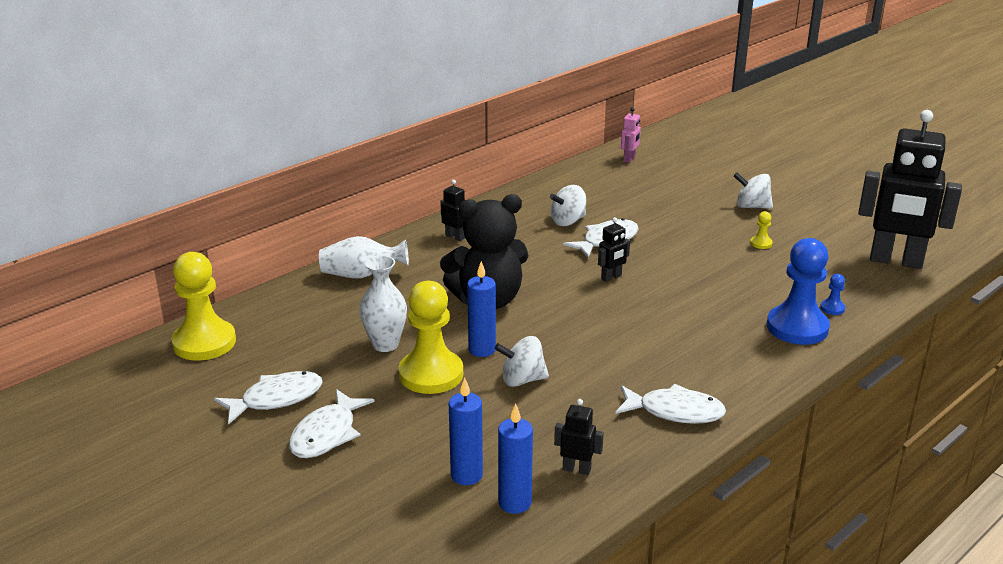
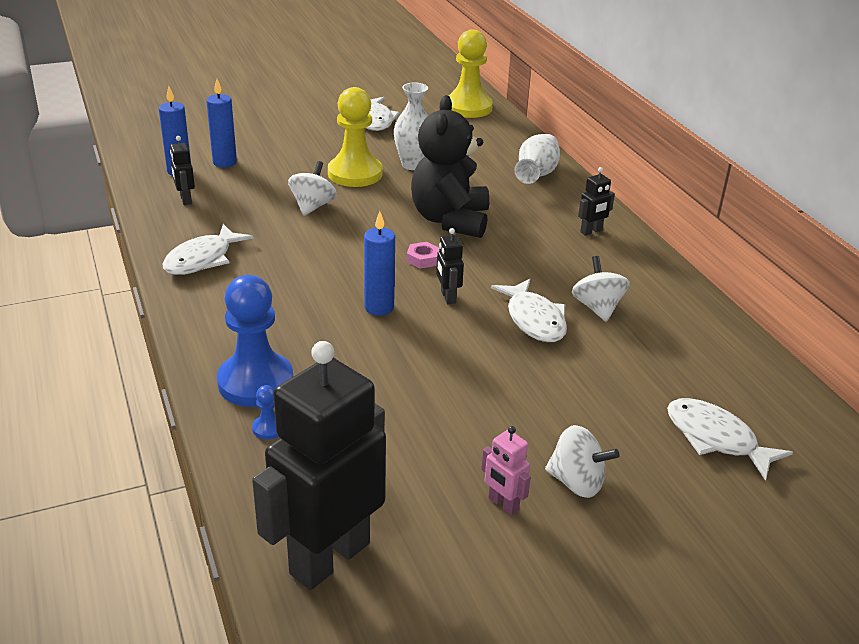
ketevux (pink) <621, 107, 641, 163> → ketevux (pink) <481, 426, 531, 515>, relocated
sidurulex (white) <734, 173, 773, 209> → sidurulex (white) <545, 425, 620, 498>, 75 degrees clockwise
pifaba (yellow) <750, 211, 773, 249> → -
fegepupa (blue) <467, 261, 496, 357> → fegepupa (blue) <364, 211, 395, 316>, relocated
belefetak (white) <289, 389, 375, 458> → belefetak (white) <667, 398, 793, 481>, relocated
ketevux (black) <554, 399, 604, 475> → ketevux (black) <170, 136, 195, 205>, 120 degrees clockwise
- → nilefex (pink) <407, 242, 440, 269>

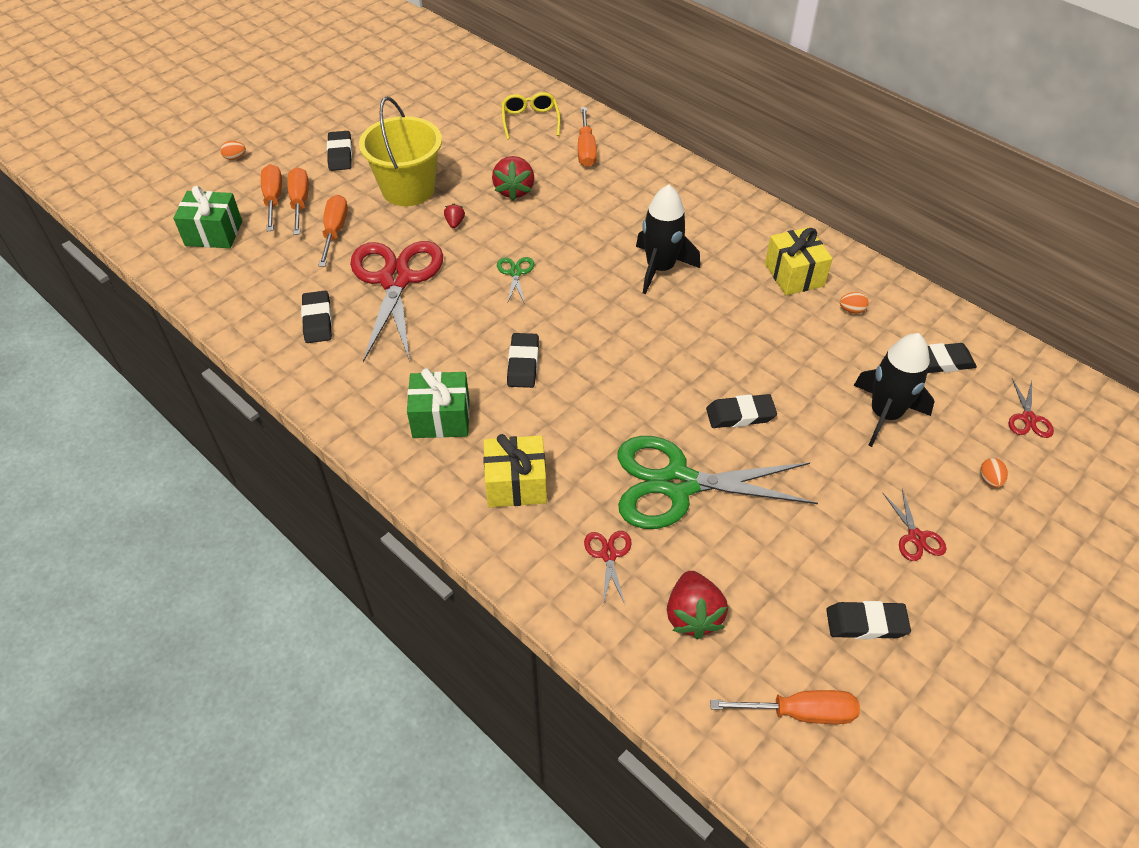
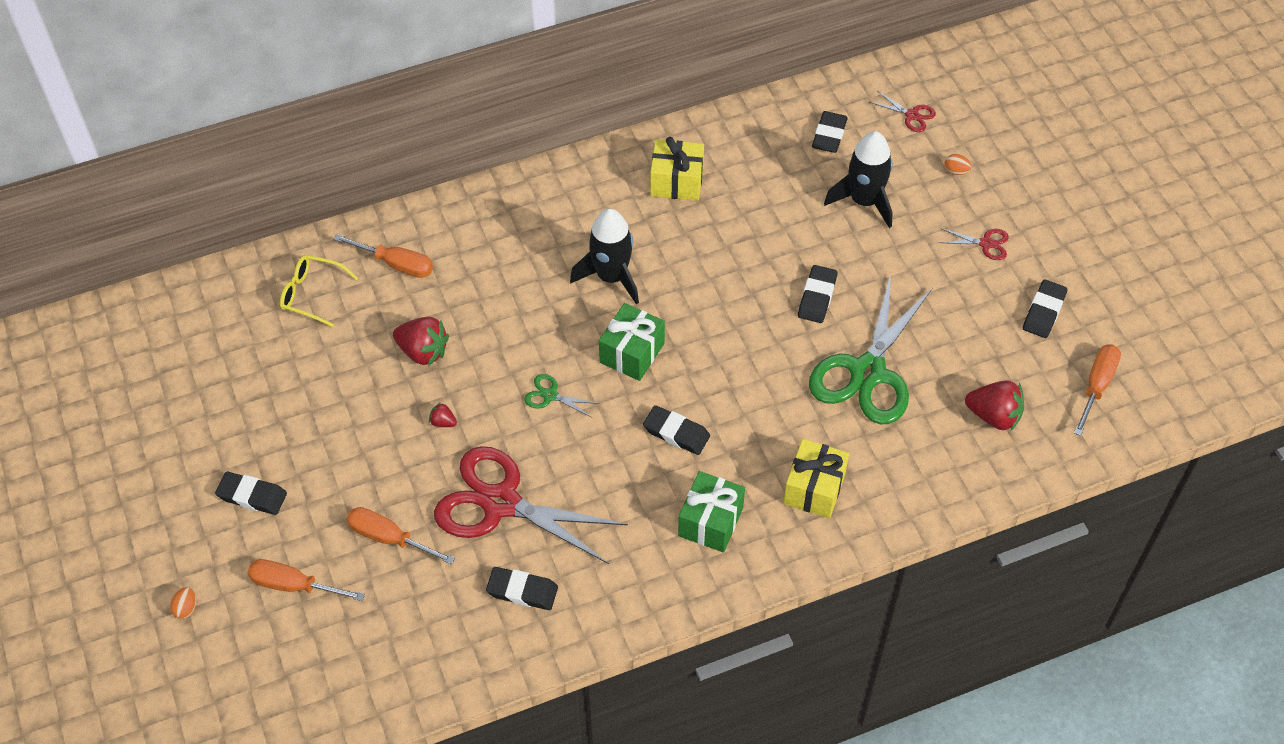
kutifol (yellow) <359, 97, 442, 206> → -
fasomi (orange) <287, 167, 309, 235> → -
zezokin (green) <173, 186, 242, 248> → zezokin (green) <599, 303, 665, 381>, relocated
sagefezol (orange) <840, 292, 869, 314> → -
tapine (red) <584, 531, 632, 604> → -

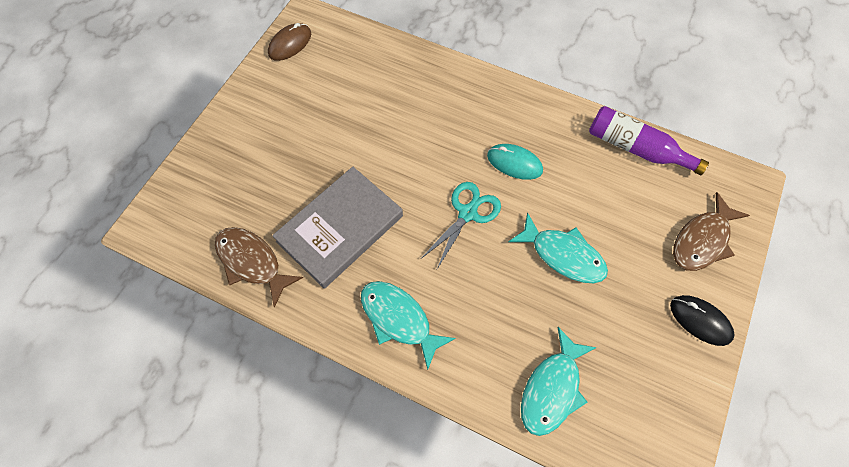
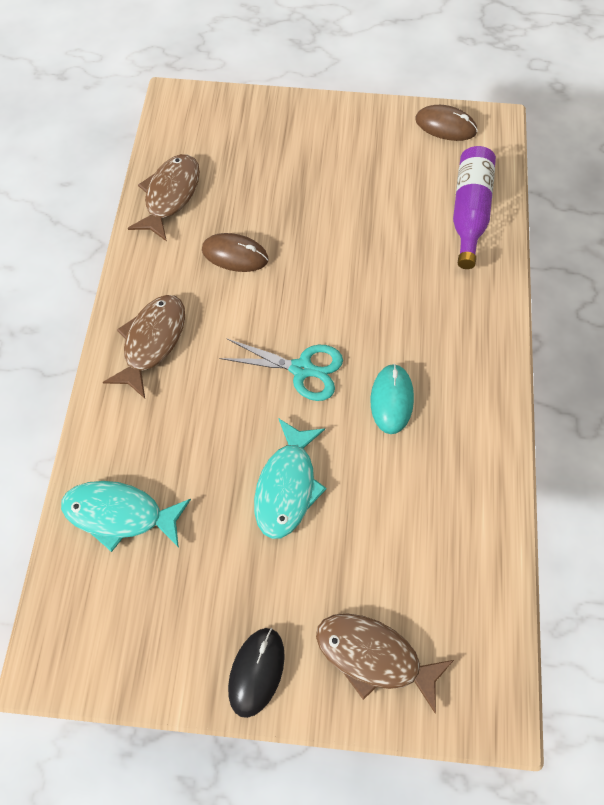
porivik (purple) <589, 106, 709, 175> → porivik (purple) <453, 146, 496, 269>, relocated
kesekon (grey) <272, 167, 403, 289> → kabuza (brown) <202, 233, 269, 272>
belefetak (turquoise) <361, 281, 456, 370> → belefetak (brown) <103, 295, 185, 398>

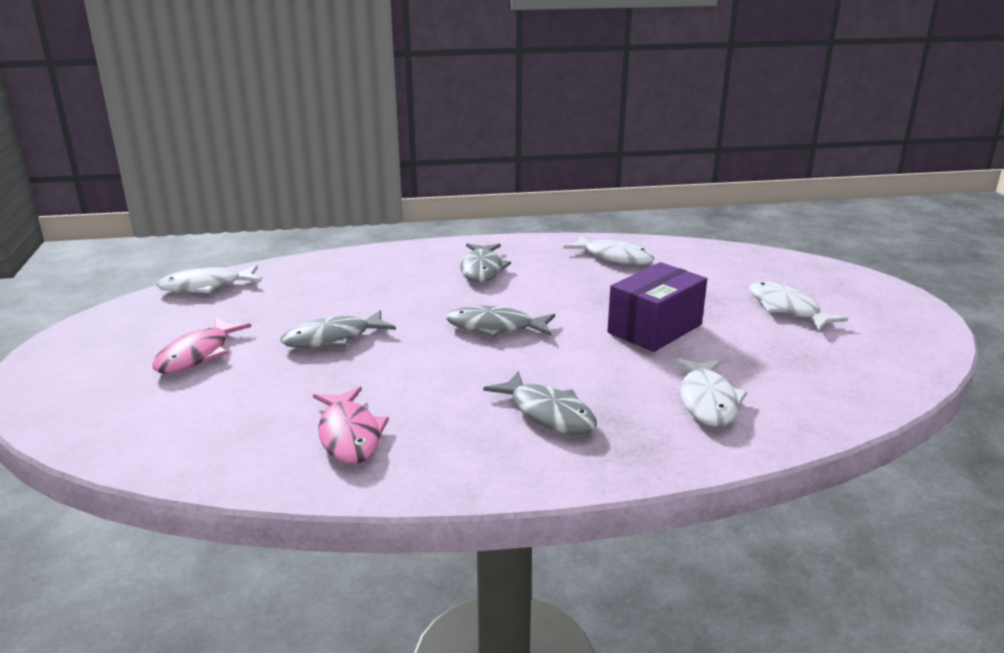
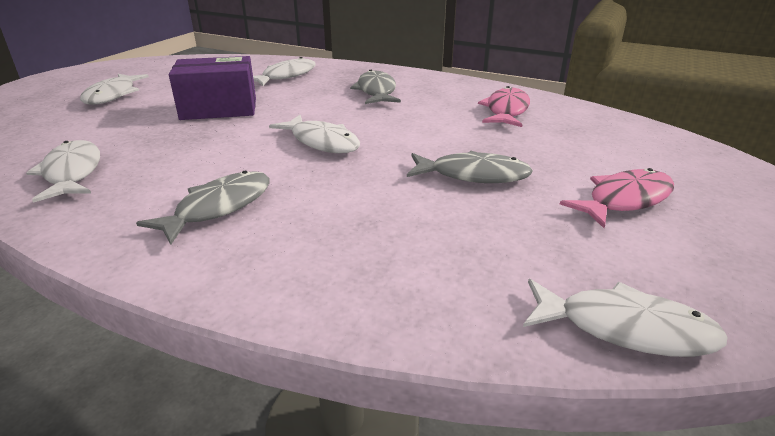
belefetak (grey) <446, 305, 555, 338> → belefetak (white) <269, 115, 360, 153>

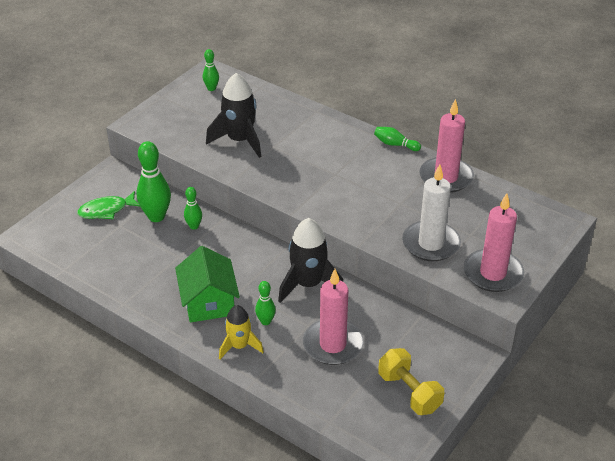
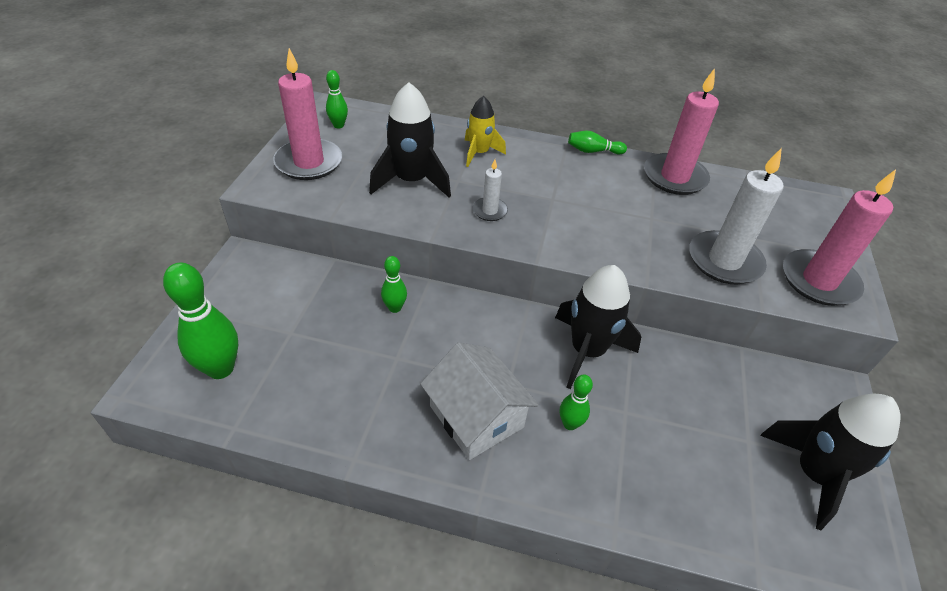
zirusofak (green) <136, 141, 171, 222> → zirusofak (green) <163, 262, 238, 379>, relocated
belefetak (green) <77, 191, 140, 219> → -
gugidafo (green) <175, 246, 240, 323> → gugidafo (white) <421, 342, 539, 460>
fegepupa (pink) <303, 269, 364, 365> → fegepupa (pink) <273, 48, 342, 180>, relocated
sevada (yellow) <219, 305, 264, 359> → sevada (yellow) <465, 96, 506, 167>, relocated
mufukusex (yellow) <378, 348, 444, 415> → sevada (black) <760, 393, 900, 530>
- → fegepupa (white) <473, 159, 508, 221>

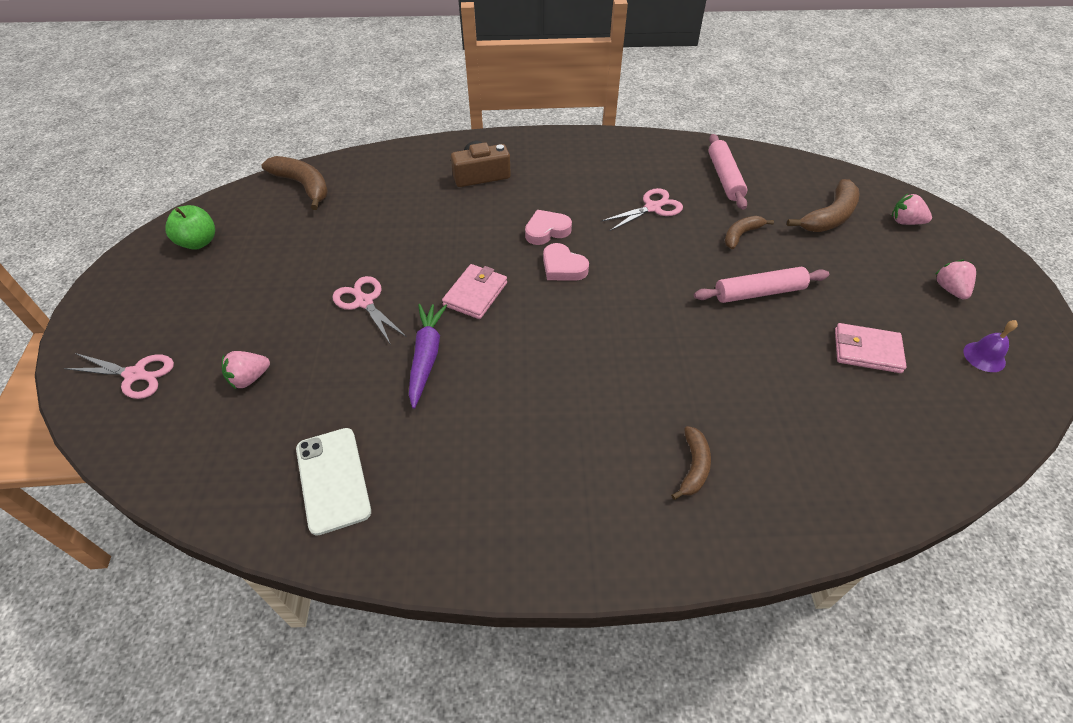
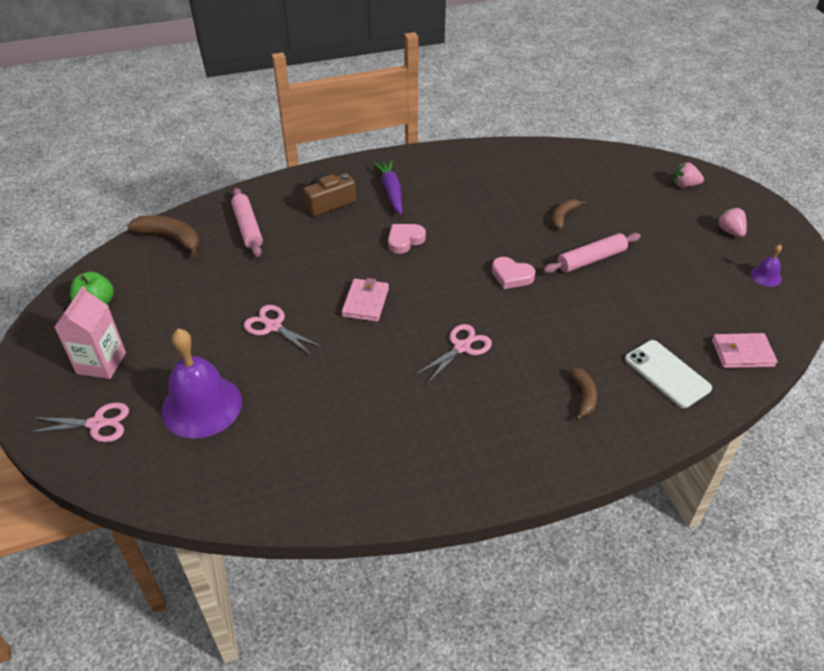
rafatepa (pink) <709, 134, 747, 210> → rafatepa (pink) <231, 188, 263, 257>, relocated
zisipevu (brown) <787, 179, 860, 232> → -
tapine (pink) <601, 188, 683, 231> → tapine (pink) <415, 324, 492, 384>, relocated
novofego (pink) <543, 243, 589, 281> → novofego (pink) <492, 257, 536, 289>, relocated
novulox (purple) <409, 304, 447, 409> → novulox (purple) <373, 160, 402, 215>, relocated
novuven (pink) <835, 323, 907, 373> → novuven (pink) <712, 333, 777, 368>, relocated
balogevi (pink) <222, 351, 270, 389> → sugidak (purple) <161, 329, 242, 439>
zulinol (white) <296, 428, 371, 536> → zulinol (white) <625, 340, 712, 408>, relocated
- → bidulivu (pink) <54, 286, 126, 379>

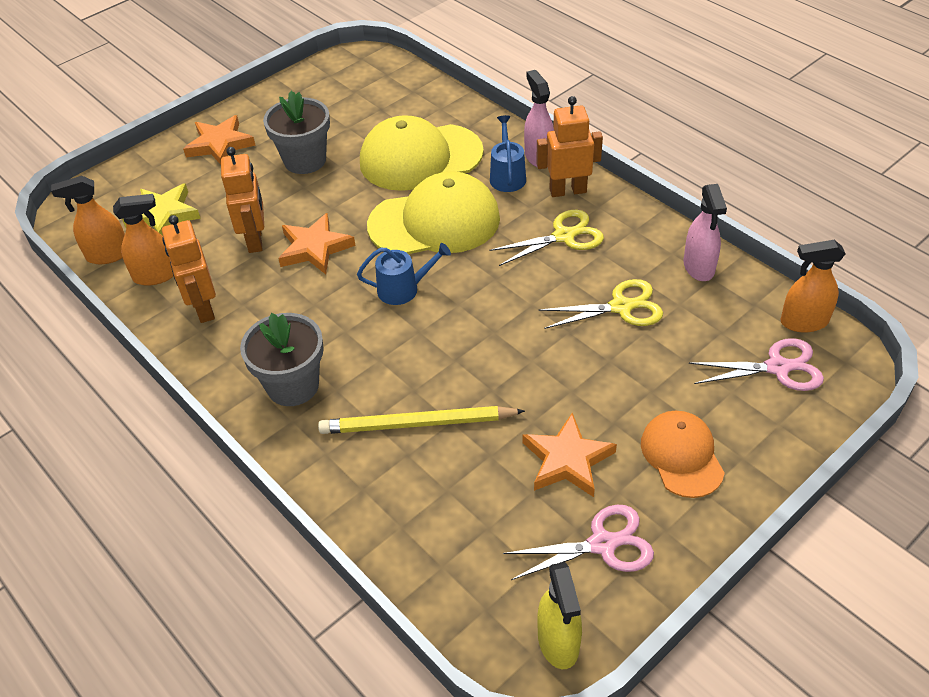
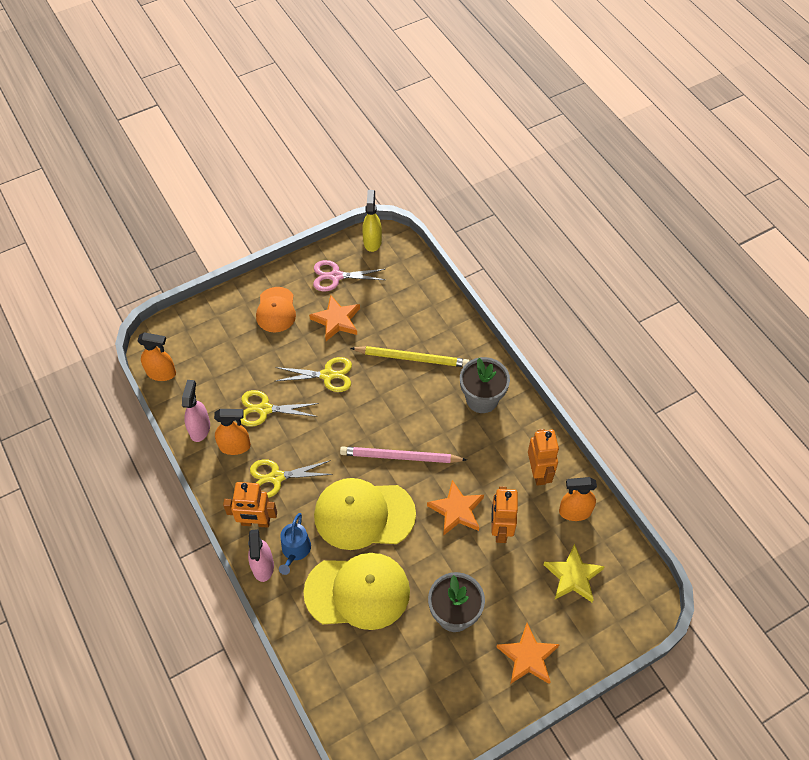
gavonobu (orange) <51, 176, 125, 264> → gavonobu (orange) <214, 409, 251, 455>, relocated
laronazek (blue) <357, 243, 451, 305> → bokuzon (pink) <340, 446, 467, 463>
tapine (pink) <689, 338, 824, 391> → -
- → tapine (yellow) <275, 357, 352, 392>

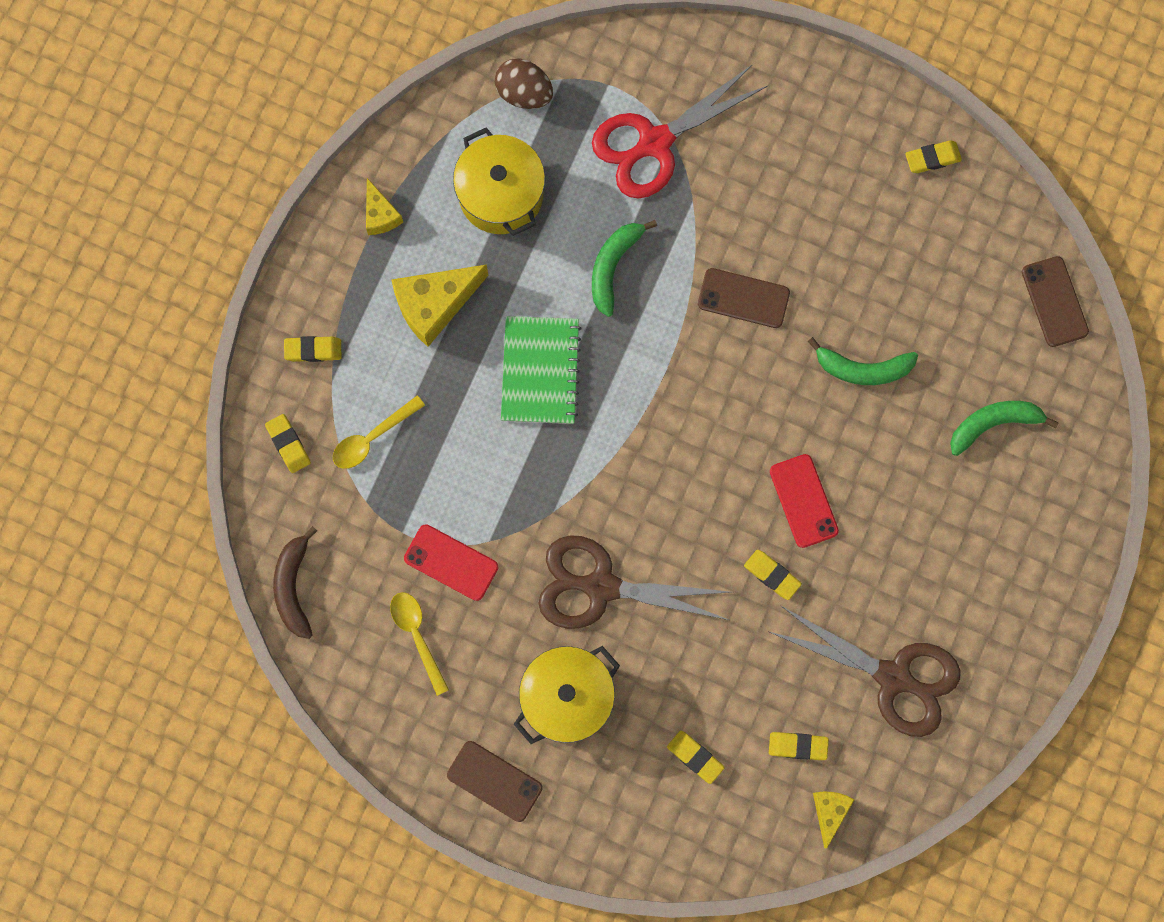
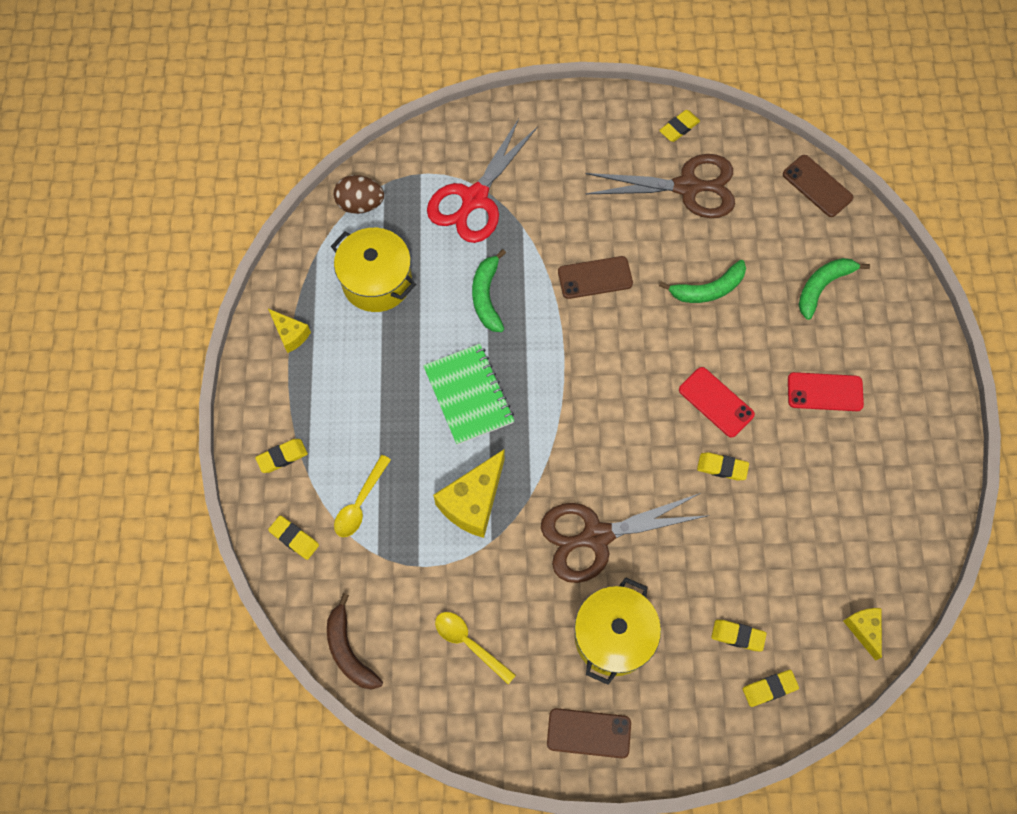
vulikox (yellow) <391, 265, 488, 347> → vulikox (yellow) <433, 449, 505, 538>, relocated
zulinol (red) <404, 524, 498, 601> → zulinol (red) <788, 372, 864, 411>, relocated
tapine (brown) <770, 605, 960, 737> → tapine (brown) <586, 154, 735, 218>, relocated
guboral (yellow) <769, 732, 829, 760> → guboral (yellow) <743, 670, 799, 707>, relocated

